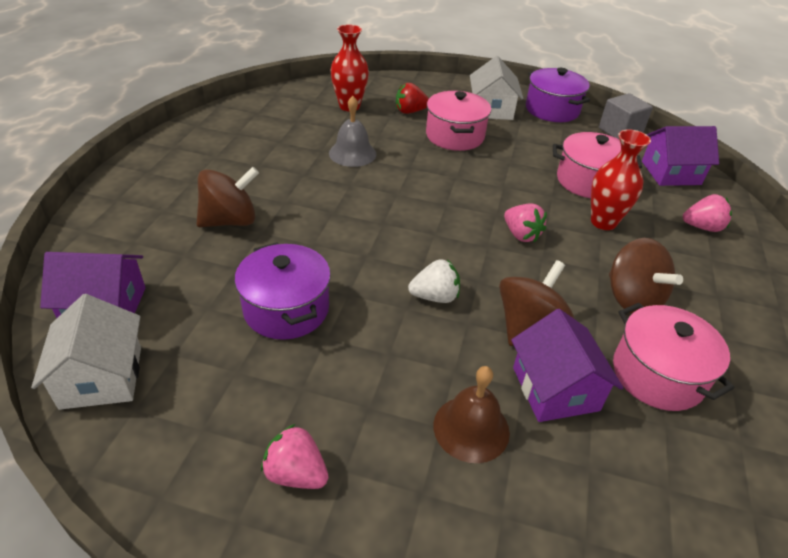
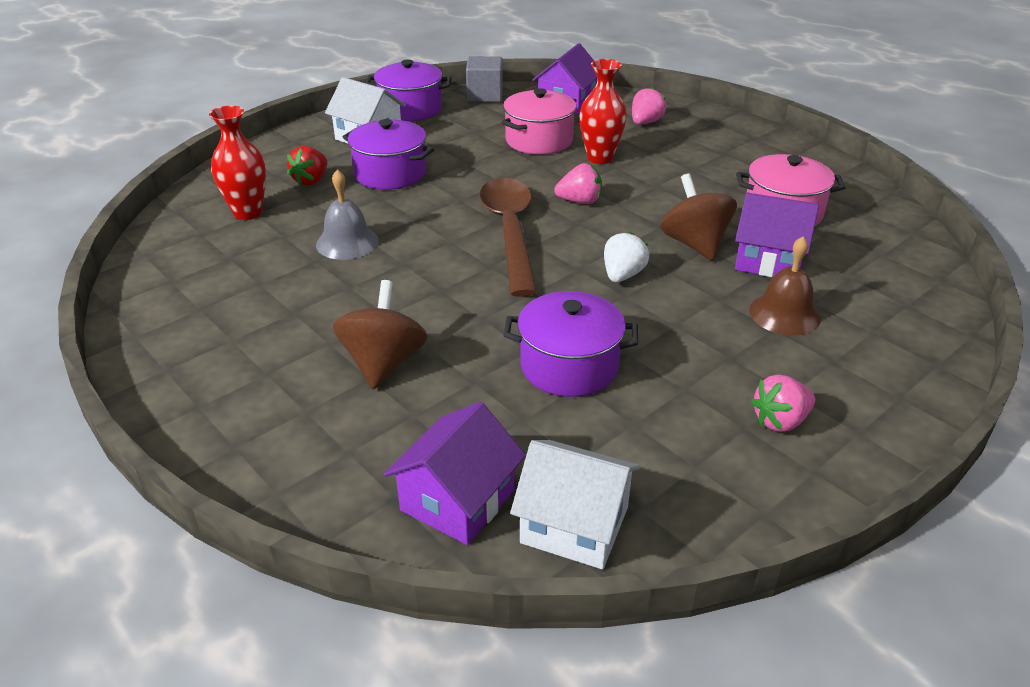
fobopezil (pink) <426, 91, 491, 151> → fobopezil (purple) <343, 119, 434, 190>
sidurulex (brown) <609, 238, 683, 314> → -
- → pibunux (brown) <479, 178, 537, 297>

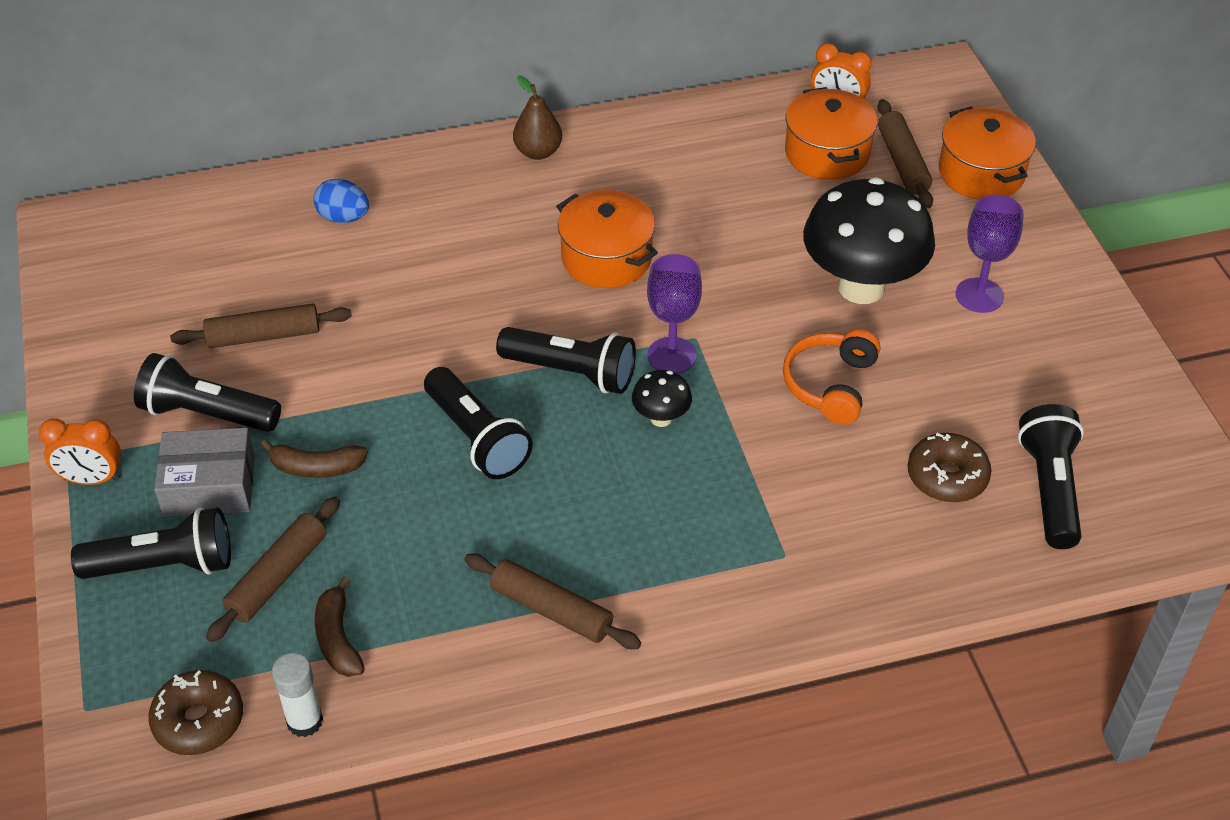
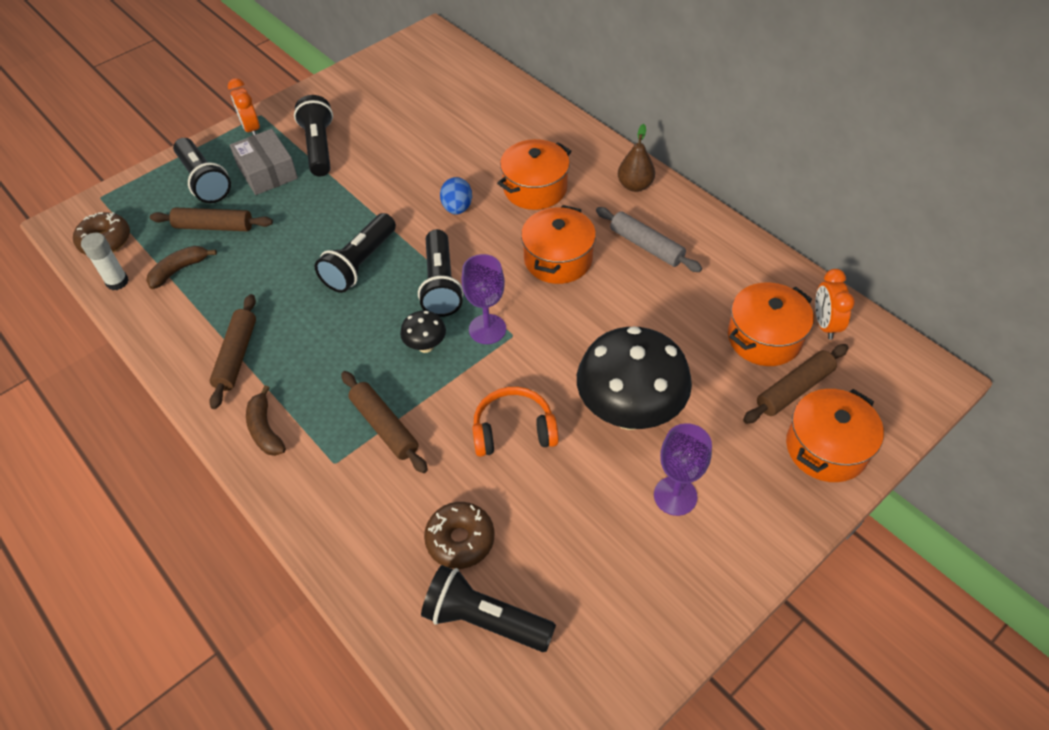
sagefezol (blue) <314, 179, 369, 223> → sagefezol (blue) <440, 177, 472, 214>, relocated
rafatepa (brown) <170, 304, 352, 348> → rafatepa (brown) <341, 371, 428, 473>, relocated
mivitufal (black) <1018, 404, 1084, 549> → mivitufal (black) <421, 565, 556, 652>, 135 degrees counterclockwise
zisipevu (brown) <261, 439, 368, 478> → zisipevu (brown) <246, 385, 286, 456>, relocated
- → fobopezil (orange) <497, 139, 571, 210>
- → rafatepa (grey) <596, 207, 702, 272>

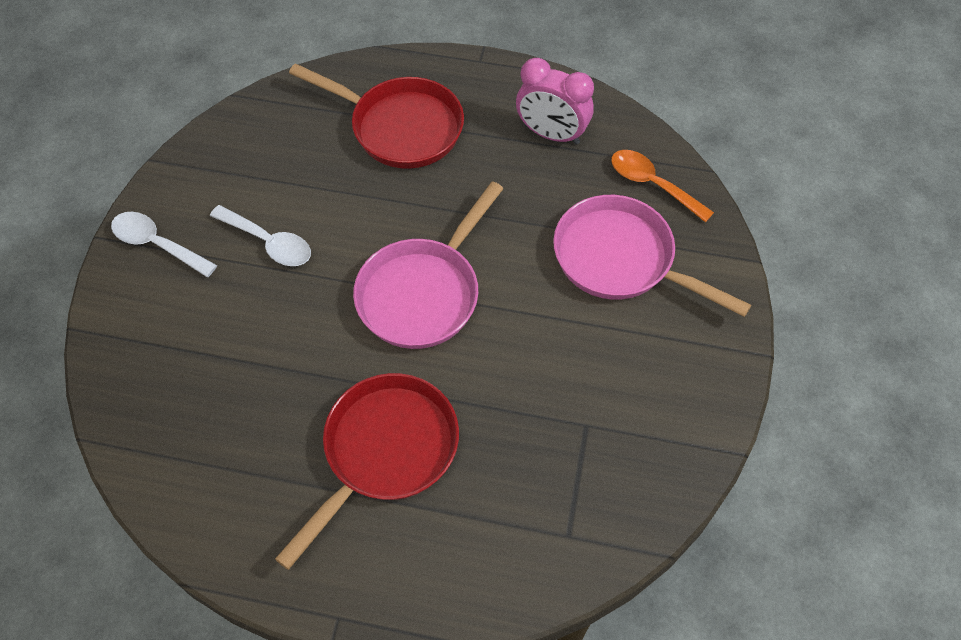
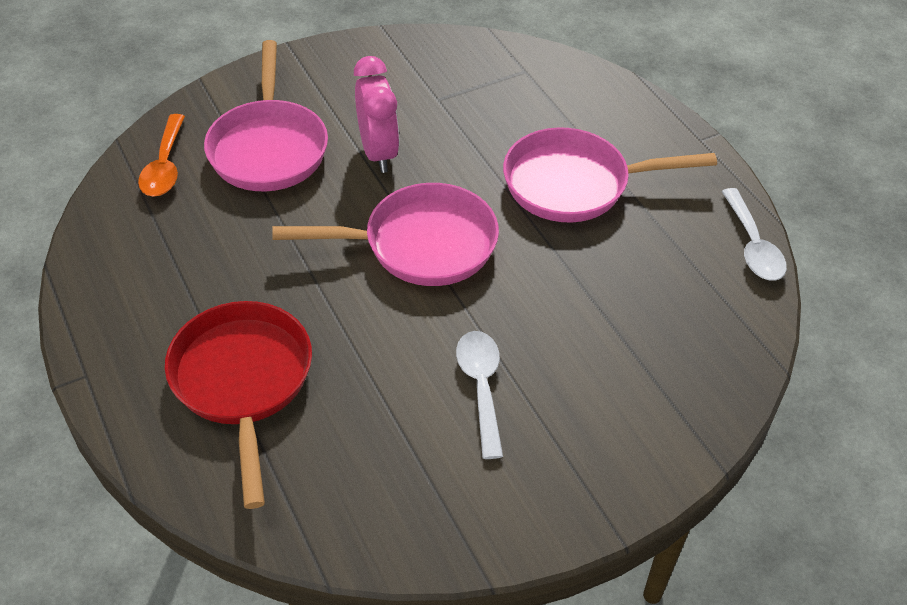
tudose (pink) <516, 58, 594, 145> → tudose (pink) <354, 56, 399, 173>, relocated
pibunux (white) <111, 212, 217, 277> → pibunux (white) <721, 188, 787, 281>, relocated
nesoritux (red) <275, 373, 459, 570> → nesoritux (pink) <503, 127, 717, 222>

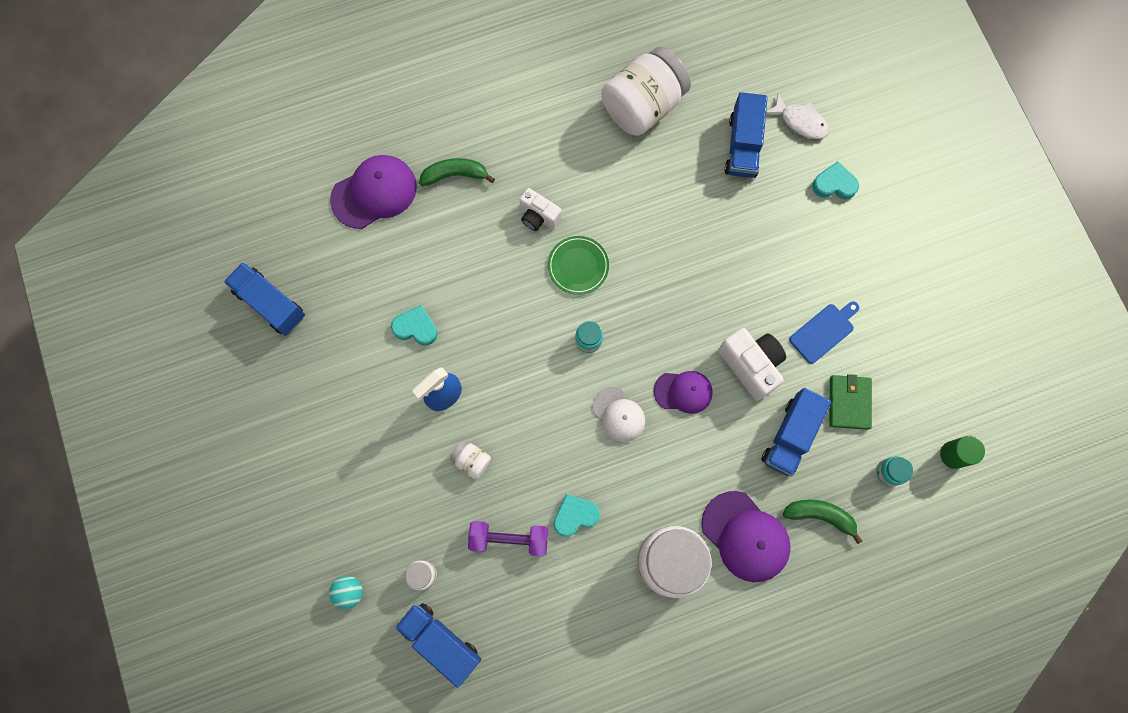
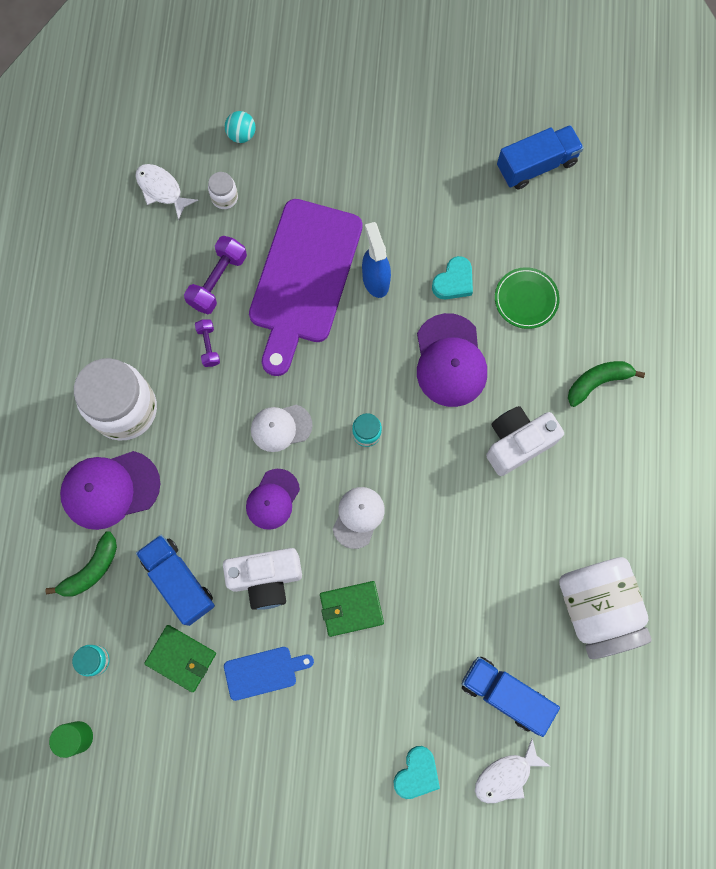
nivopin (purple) <330, 155, 417, 229> → nivopin (purple) <417, 313, 487, 407>, relocated
zisipevu (green) <419, 158, 495, 186> → zisipevu (green) <568, 361, 645, 407>, 135 degrees counterclockwise
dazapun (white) <520, 188, 561, 231> → dazapun (white) <486, 406, 564, 476>, x1.55
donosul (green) <548, 236, 609, 295> → donosul (green) <495, 267, 559, 329>, relocated
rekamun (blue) <789, 301, 859, 364> → rekamun (blue) <224, 647, 314, 701>, 90 degrees counterclockwise
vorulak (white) <450, 440, 491, 479> → rekamun (purple) <249, 199, 363, 376>
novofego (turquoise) <554, 494, 600, 537> → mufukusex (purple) <195, 319, 220, 367>
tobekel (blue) <395, 603, 481, 688> → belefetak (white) <135, 164, 198, 220>
- → nivopin (white) <333, 487, 385, 549>
- → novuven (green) <320, 581, 384, 637>

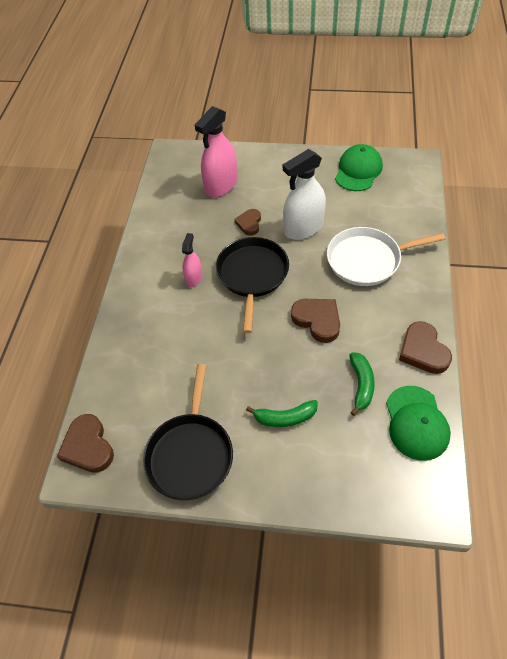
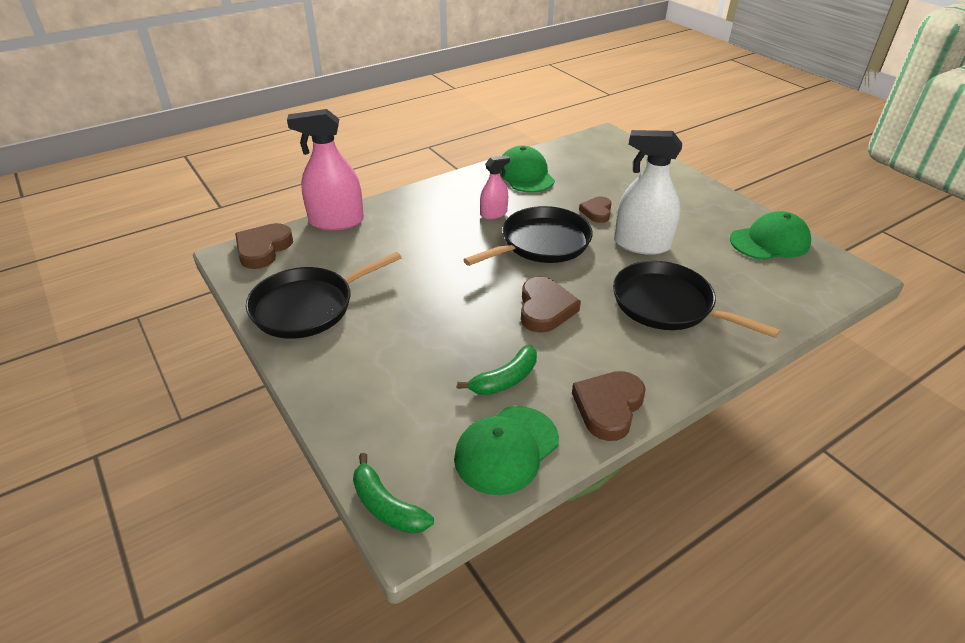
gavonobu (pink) <195, 106, 237, 197> → gavonobu (pink) <287, 109, 364, 230>, relocated
novofego (brown) <234, 209, 261, 236> → novofego (brown) <579, 197, 612, 223>, 45 degrees counterclockwise
nesoritux (white) <327, 227, 445, 286> → nesoritux (black) <613, 261, 780, 338>
zisipevu (green) <246, 400, 318, 427> → zisipevu (green) <353, 453, 434, 534>, relocated
- → nivopin (green) <500, 146, 555, 193>

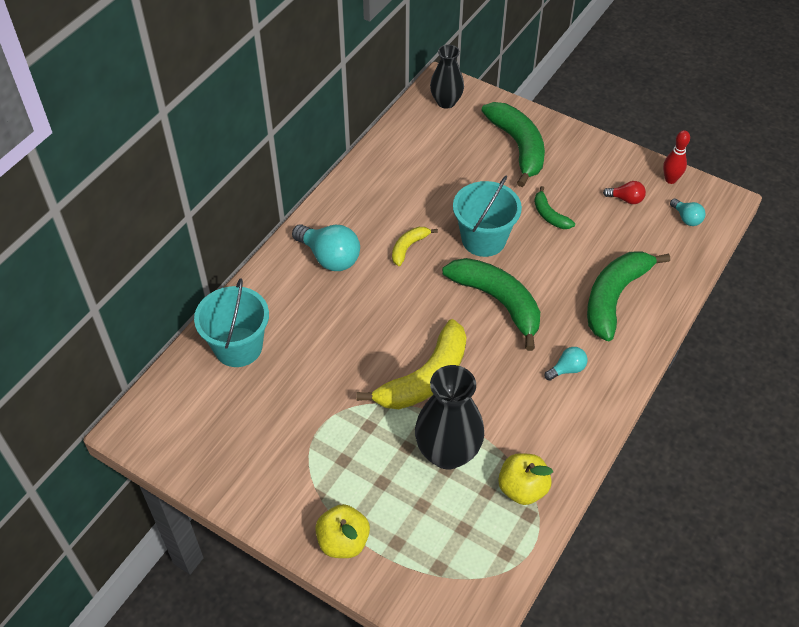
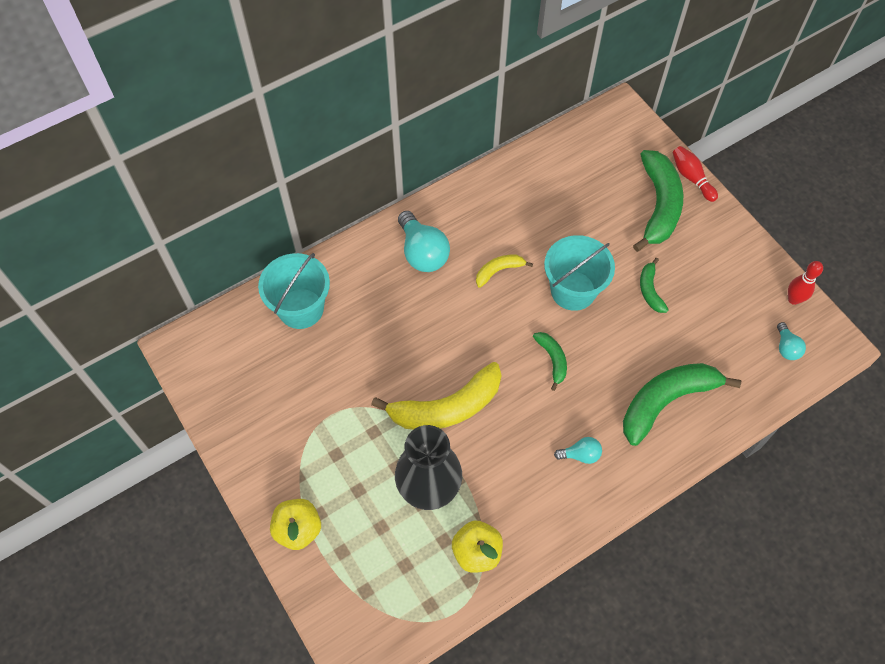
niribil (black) <430, 45, 464, 109> → -
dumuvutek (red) <603, 181, 646, 204> → -
zisipevu (green) <442, 258, 540, 351> → zisipevu (green) <533, 332, 567, 391>, x0.49
- → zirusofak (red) <673, 146, 718, 202>

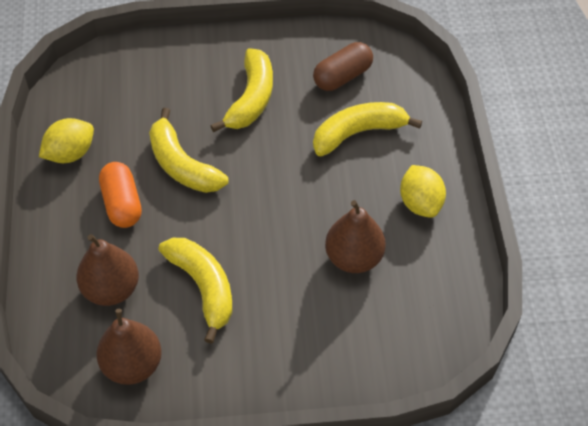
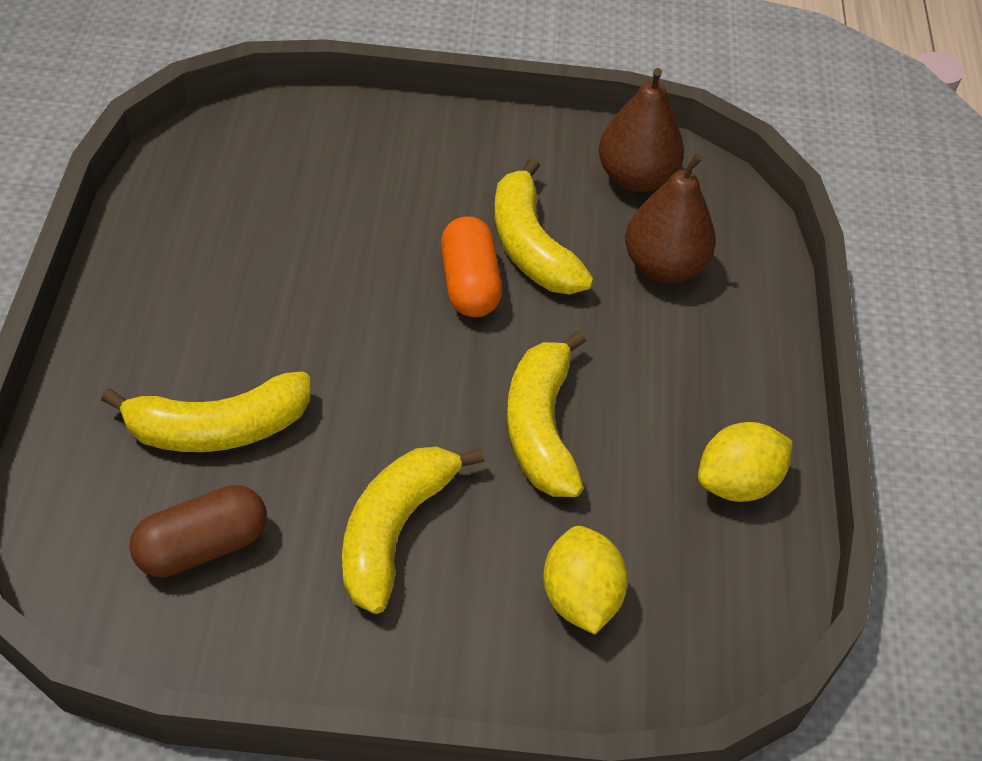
zisipevu (yellow) <149, 108, 228, 193> → zisipevu (yellow) <506, 331, 586, 497>, 150 degrees counterclockwise
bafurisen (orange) <99, 162, 142, 228> → bafurisen (orange) <441, 216, 502, 317>, relocated
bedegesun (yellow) <400, 165, 446, 218> → bedegesun (yellow) <543, 526, 628, 634>, relocated
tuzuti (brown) <325, 200, 386, 273> → -

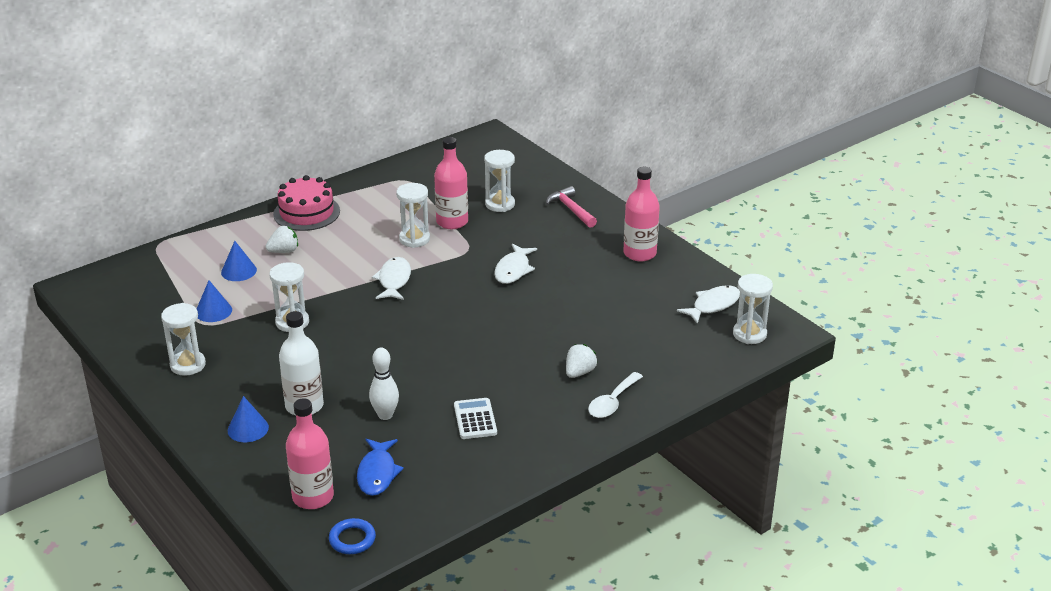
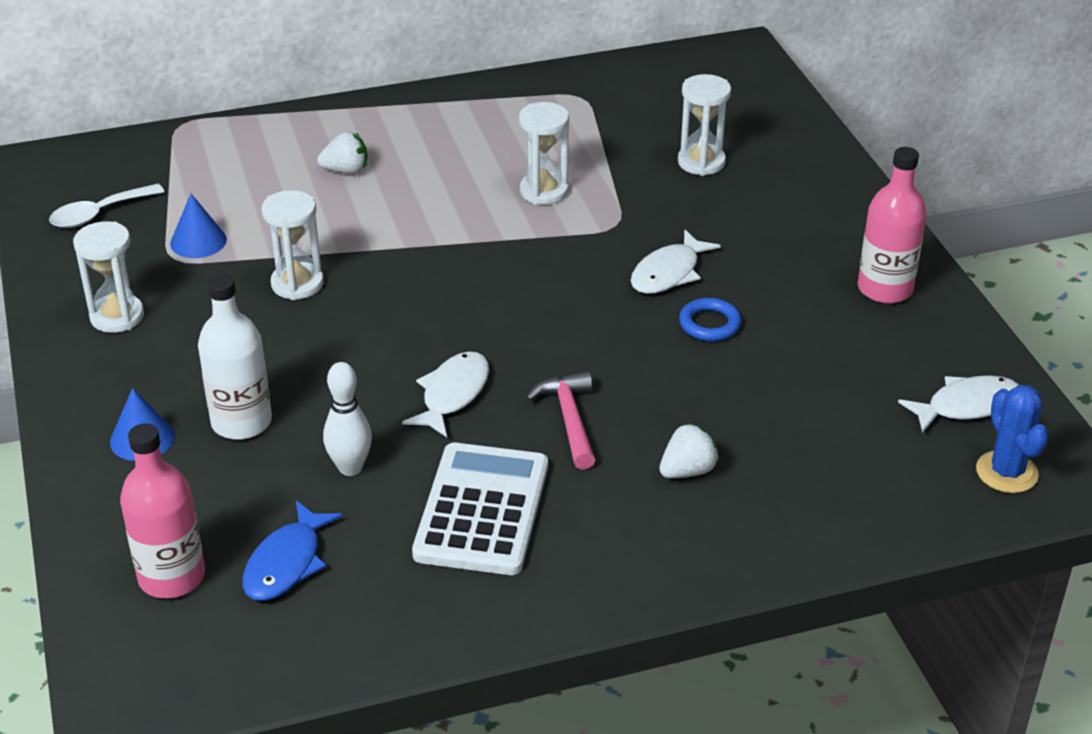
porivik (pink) <434, 137, 468, 229> → -
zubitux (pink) <273, 175, 340, 231> → -
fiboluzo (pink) <546, 186, 597, 228> → fiboluzo (pink) <526, 371, 596, 470>, relocated
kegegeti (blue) <221, 241, 257, 281> → -
belefetak (white) <372, 257, 411, 300> → belefetak (white) <402, 351, 489, 437>, relocated
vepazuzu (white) <733, 274, 773, 344> → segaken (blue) <976, 385, 1049, 493>
pibunux (white) <588, 372, 643, 418> → pibunux (white) <49, 184, 165, 228>, relocated
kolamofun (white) <454, 398, 497, 439> → kolamofun (white) <412, 443, 548, 575>, x1.78
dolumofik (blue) <329, 518, 376, 554> → dolumofik (blue) <679, 298, 741, 341>, relocated

